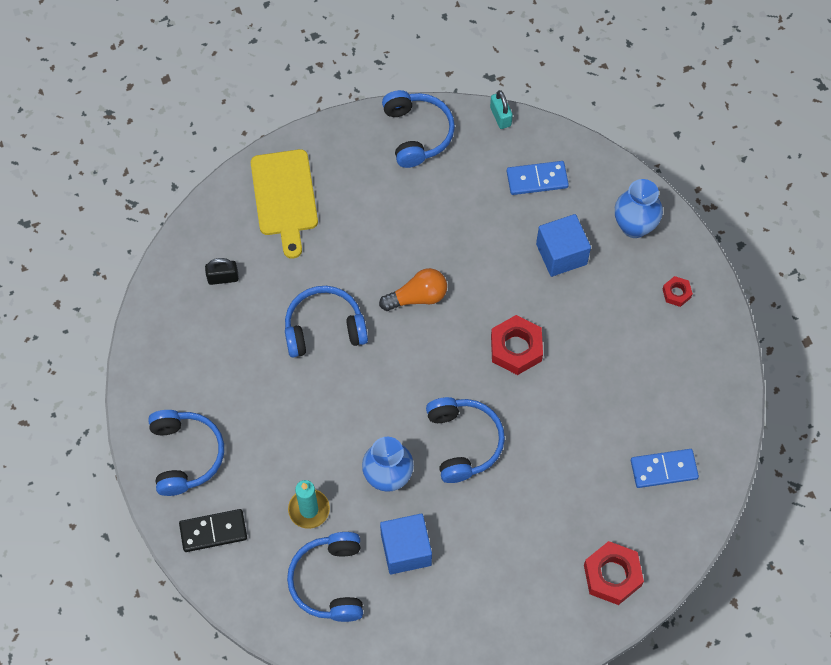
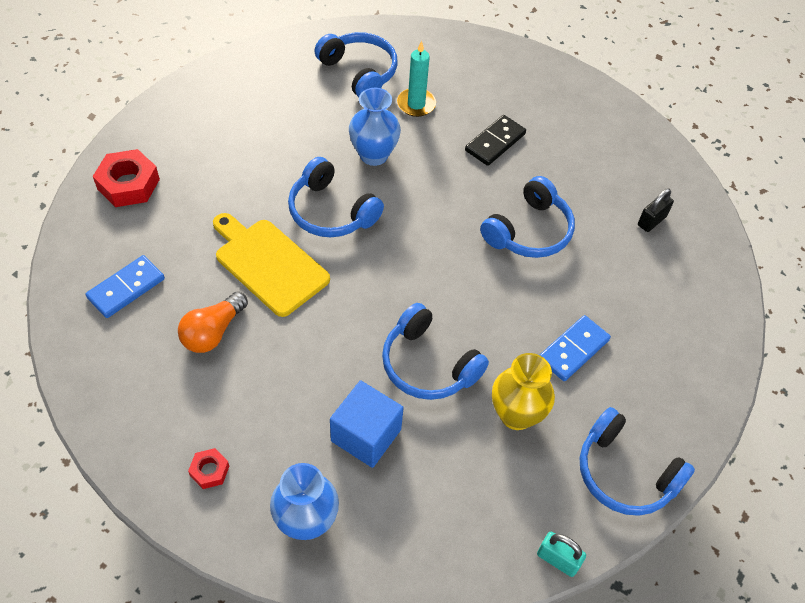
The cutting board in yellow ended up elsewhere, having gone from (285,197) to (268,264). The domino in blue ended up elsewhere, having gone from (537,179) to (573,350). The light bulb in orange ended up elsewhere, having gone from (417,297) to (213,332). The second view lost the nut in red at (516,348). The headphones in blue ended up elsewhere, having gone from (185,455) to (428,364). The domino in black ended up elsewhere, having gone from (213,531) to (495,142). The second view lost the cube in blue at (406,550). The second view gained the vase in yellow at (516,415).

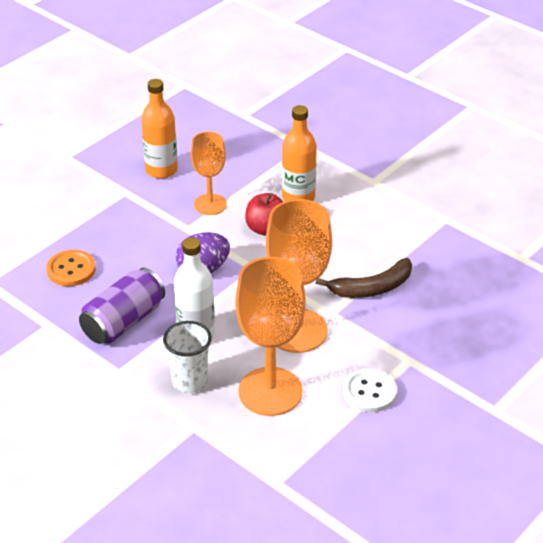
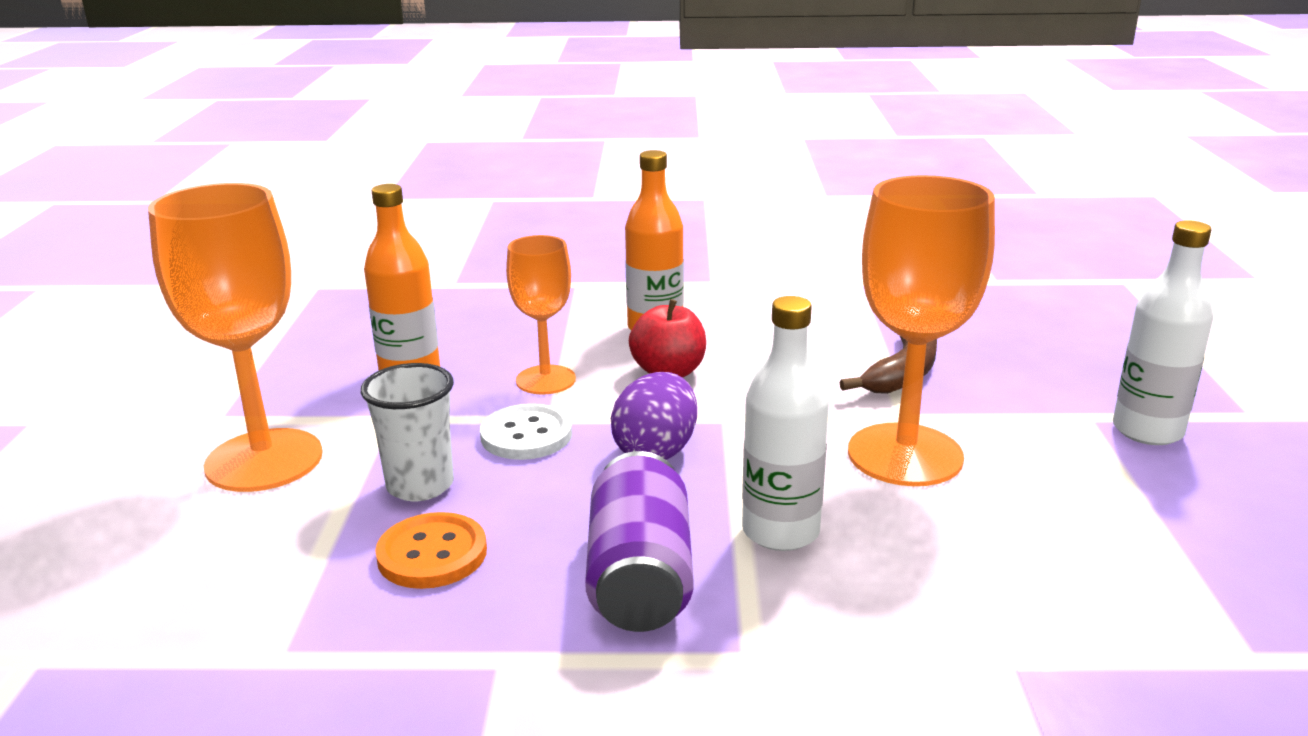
The goblet in orange ended up elsewhere, having gone from (270,391) to (264,460). The cup in white ended up elsewhere, having gone from (190,381) to (420,485). The button in white ended up elsewhere, having gone from (369,392) to (526,435). The second view gained the bottle in white at (1147,431).

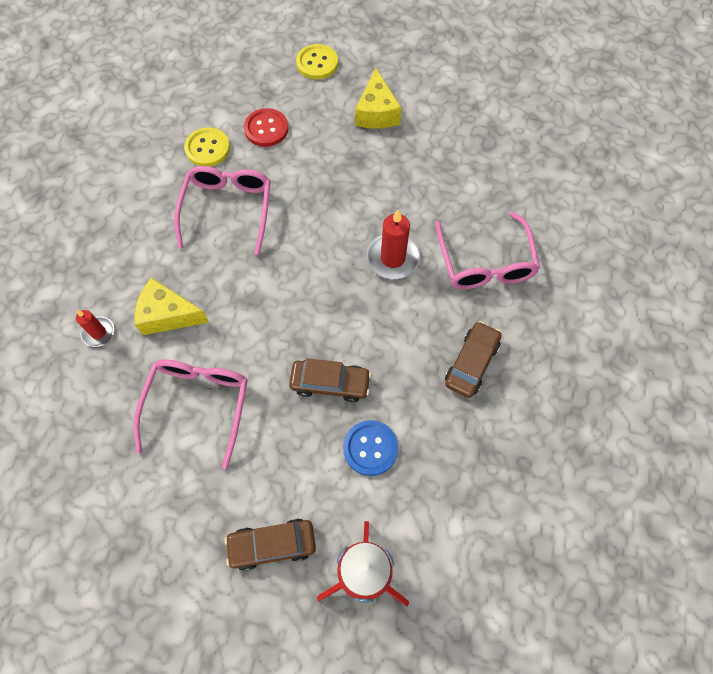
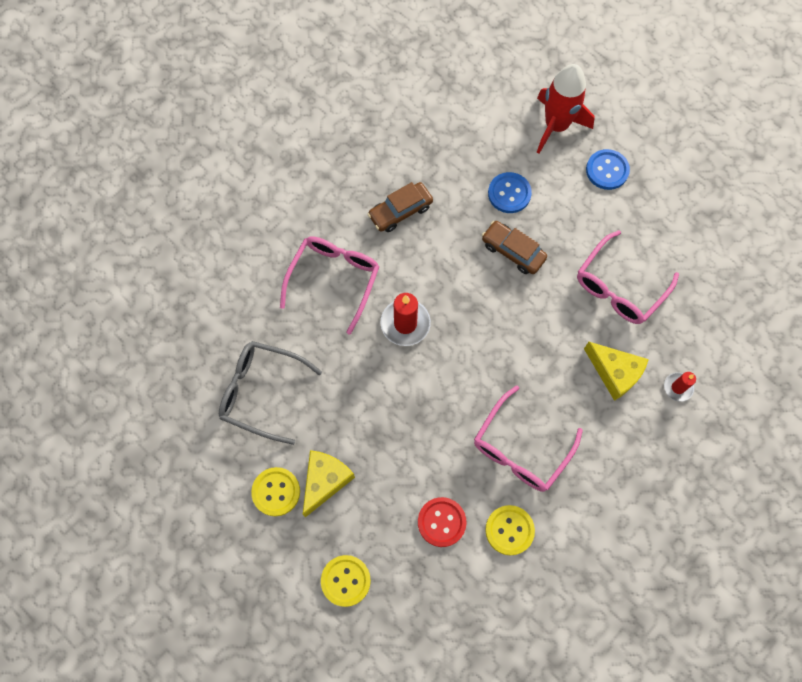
Where the car in brown stood at (272,545), the button in blue came to stand at (607,170). The second view gained the glasses in grey at (261,392). The second view gained the button in yellow at (276,492).

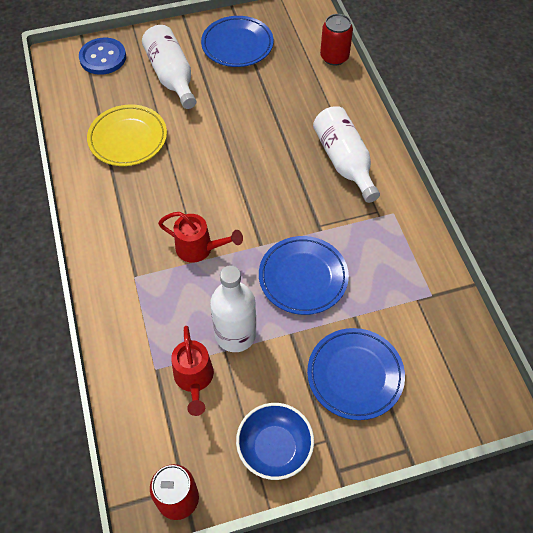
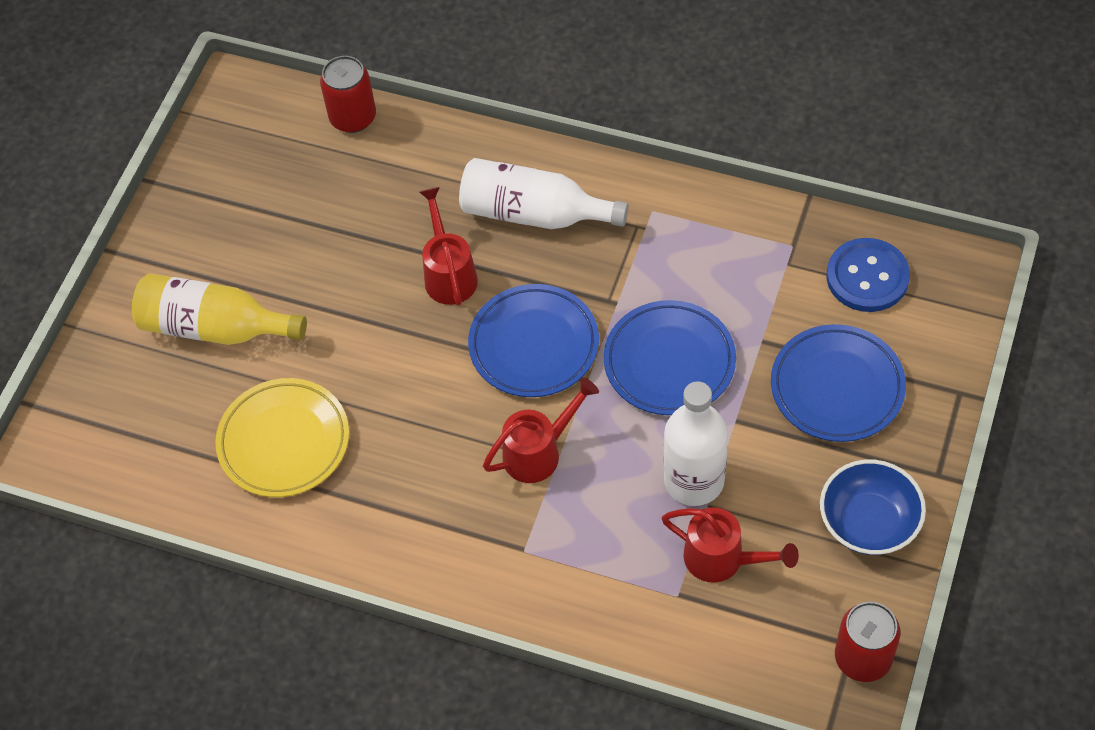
The plate in blue ended up elsewhere, having gone from (237,45) to (534,345). What was the bottle in white at (171,76) turned into the bottle in yellow at (215,327). The button in blue ended up elsewhere, having gone from (103,57) to (867,277). The second view gained the watering can in red at (449,274).

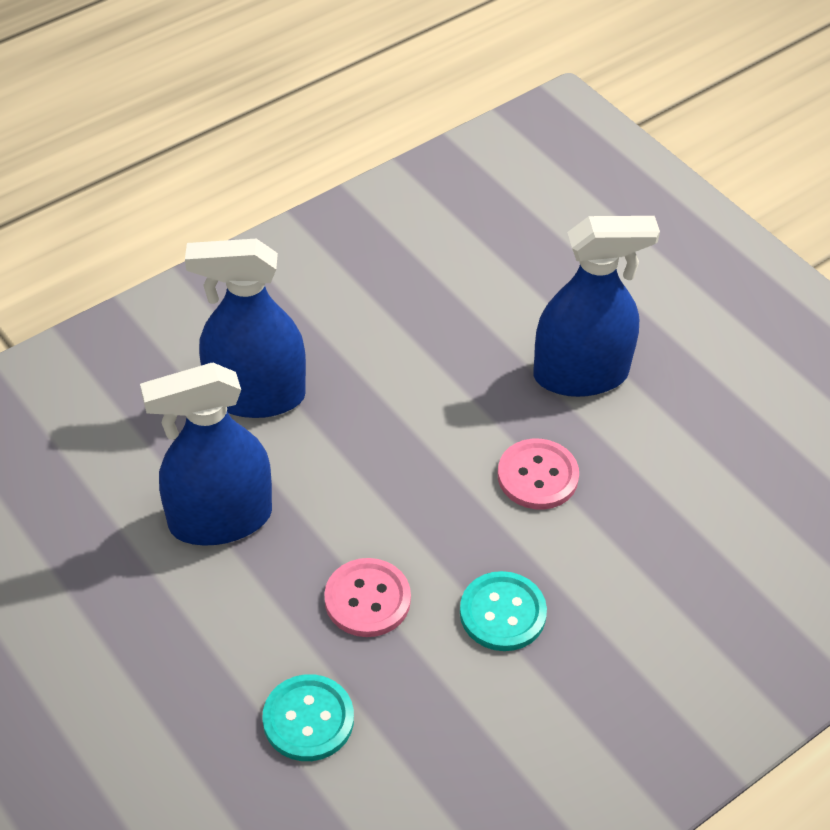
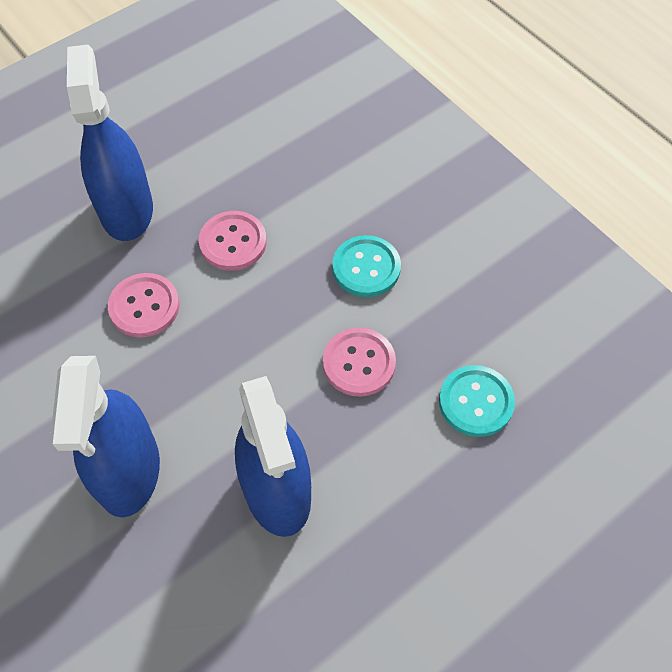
The second view gained the button in pink at (144,306).

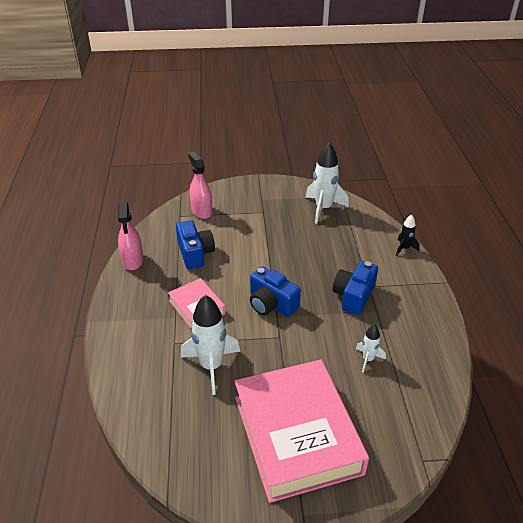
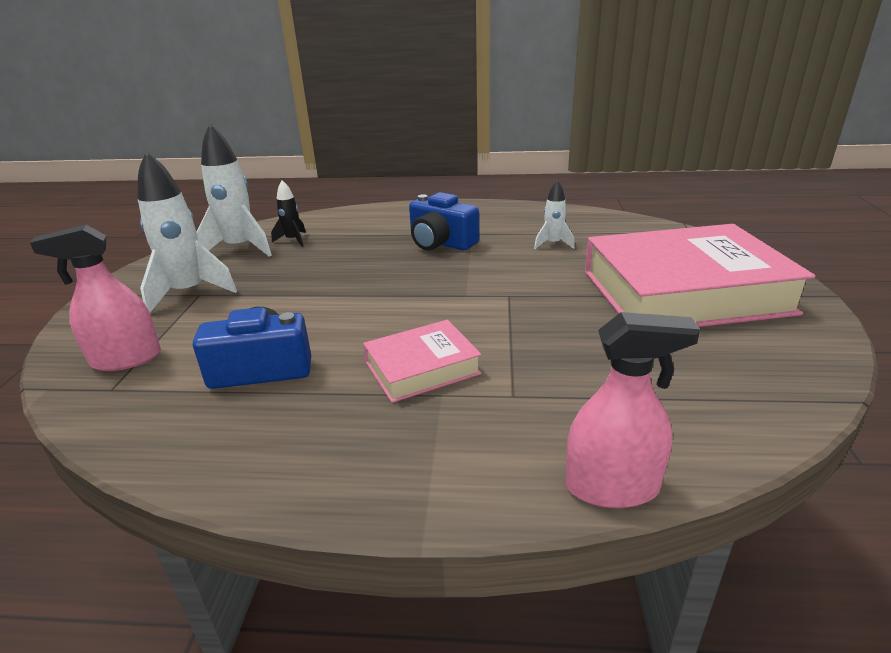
The spray bottle in pink ended up elsewhere, having gone from (133,260) to (612,487). The rocket in black ended up elsewhere, having gone from (404,248) to (293,240). The second view lost the camera in blue at (271,304). The rocket in white ended up elsewhere, having gone from (211,366) to (189,293).

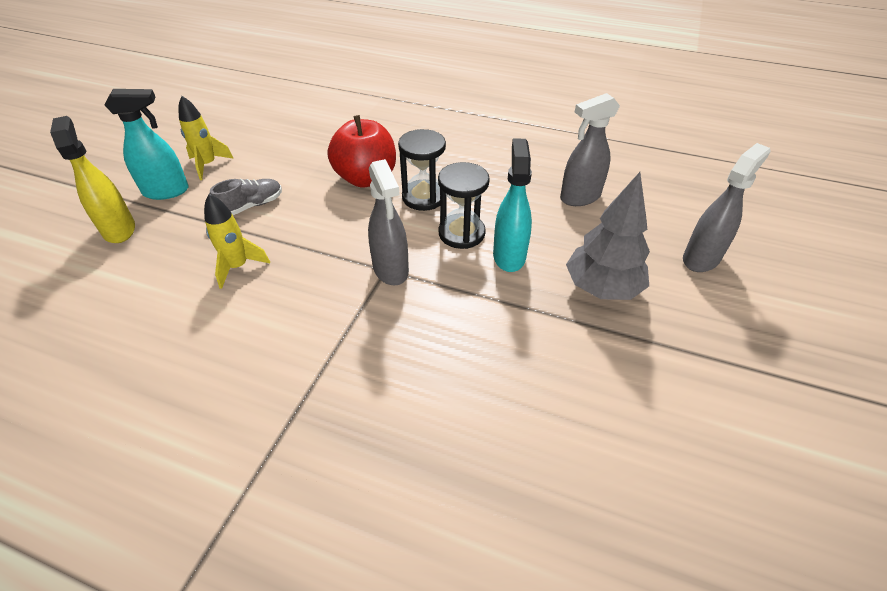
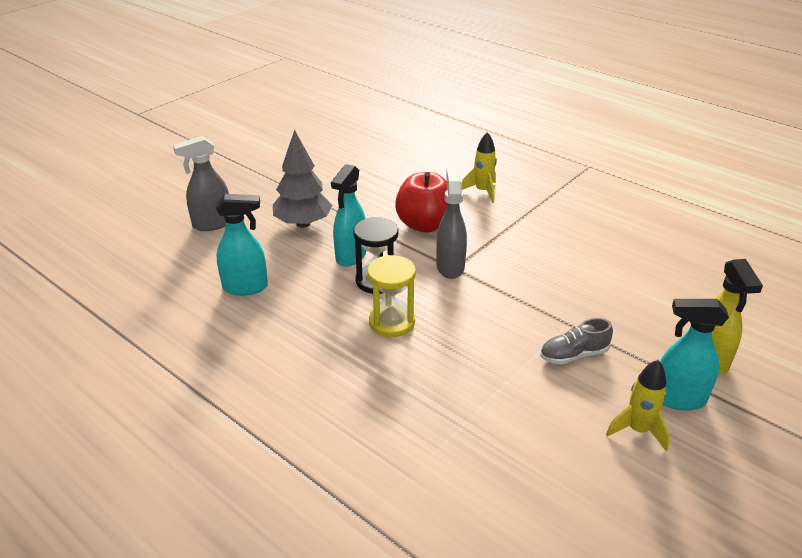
What was the spray bottle in grey at (579,197) turned into the spray bottle in turquoise at (246,287). The apple in red ended up elsewhere, having gone from (366,178) to (425,225). What was the hourglass in black at (423,197) turned into the hourglass in yellow at (392,322). The rocket in yellow ended up elsewhere, having gone from (238,267) to (482,191).

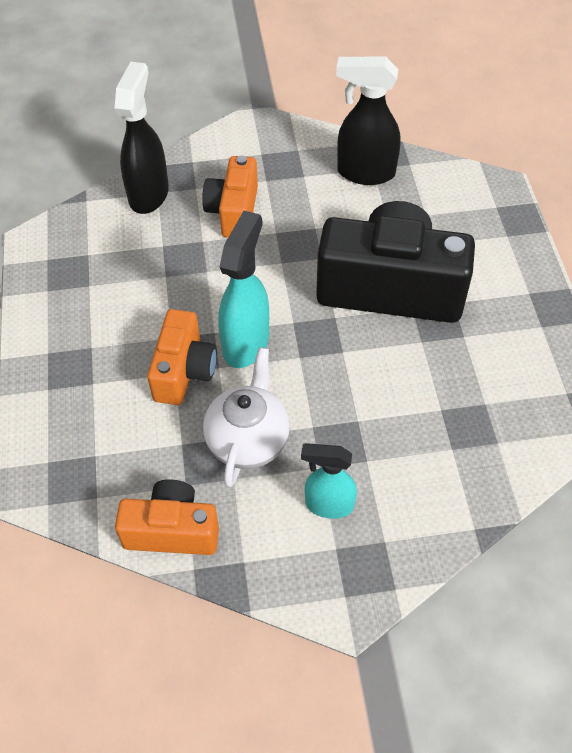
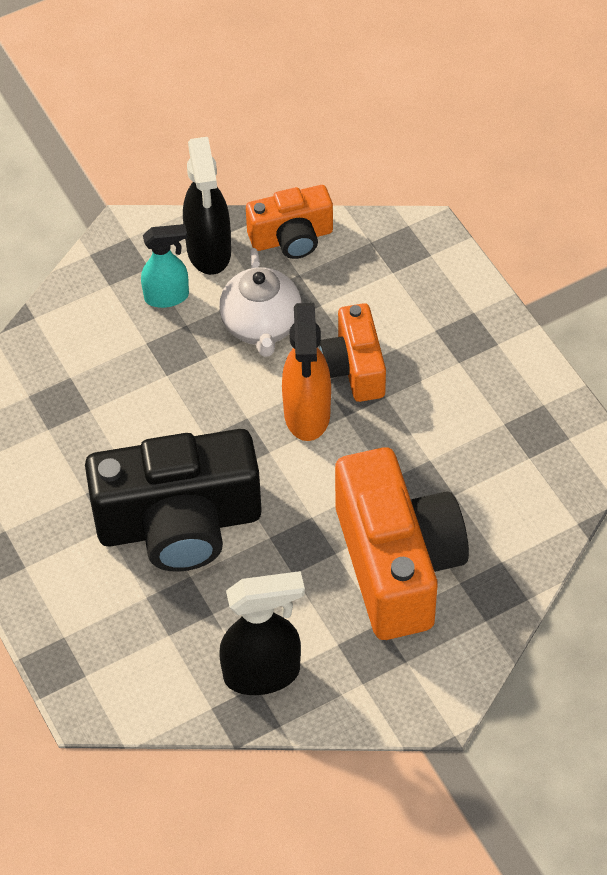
The spray bottle in black ended up elsewhere, having gone from (149,194) to (209,252). The size of the camera in orange at (233,211) changed by a factor of 1.80. What was the spray bottle in turquoise at (246,342) turned into the spray bottle in orange at (307,414).

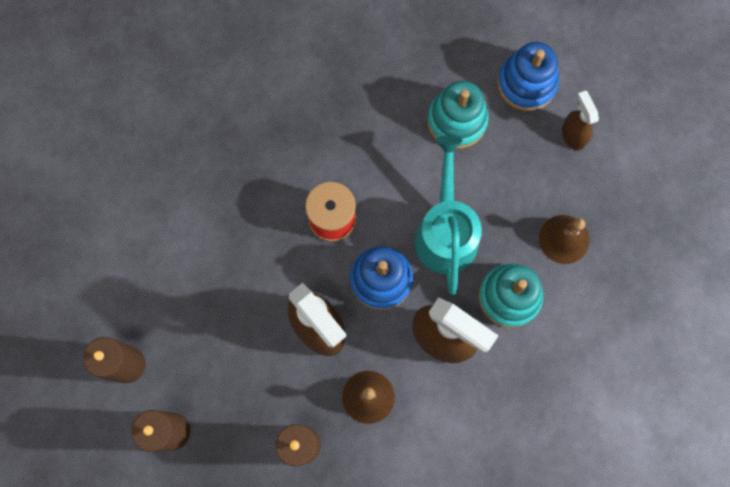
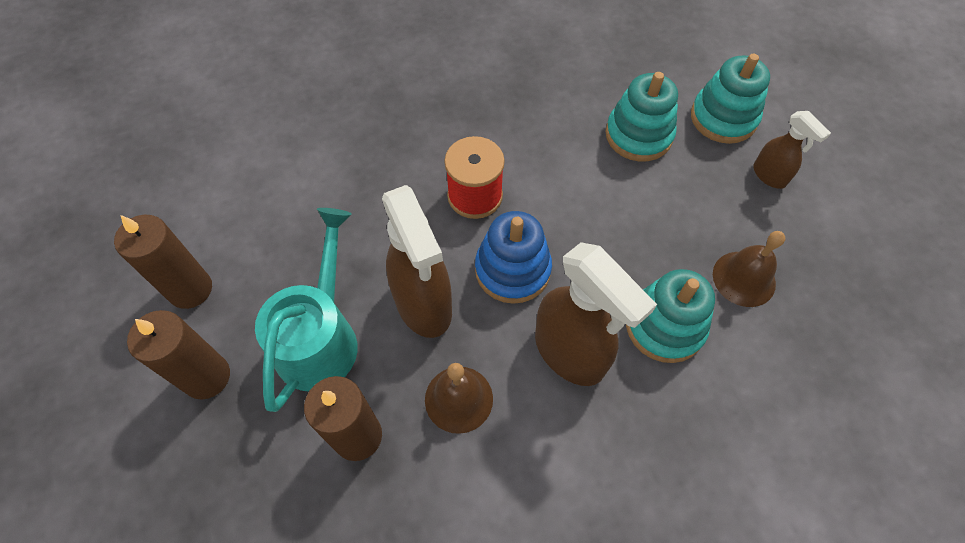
What was the stacking toy in blue at (526,83) turned into the stacking toy in turquoise at (723,118). The spray bottle in brown at (573,135) ended up facing another way, 150 degrees clockwise from before. The watering can in turquoise ended up elsewhere, having gone from (445,231) to (321,336).

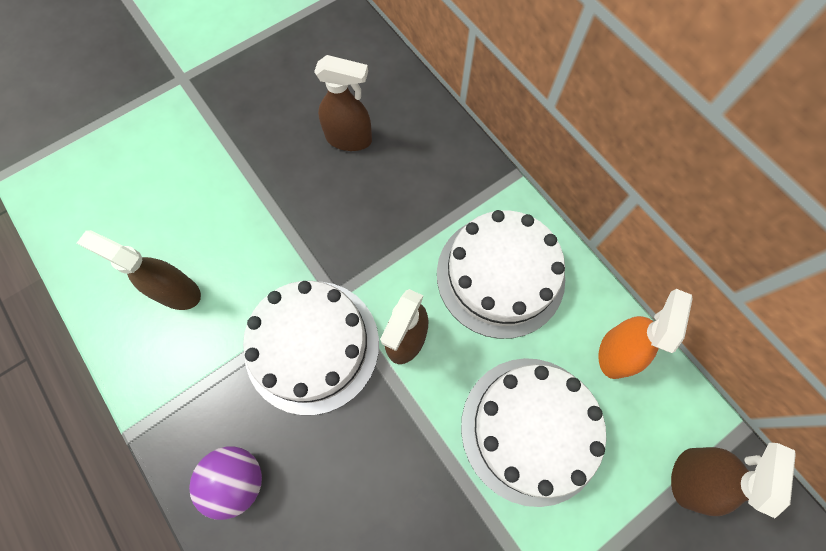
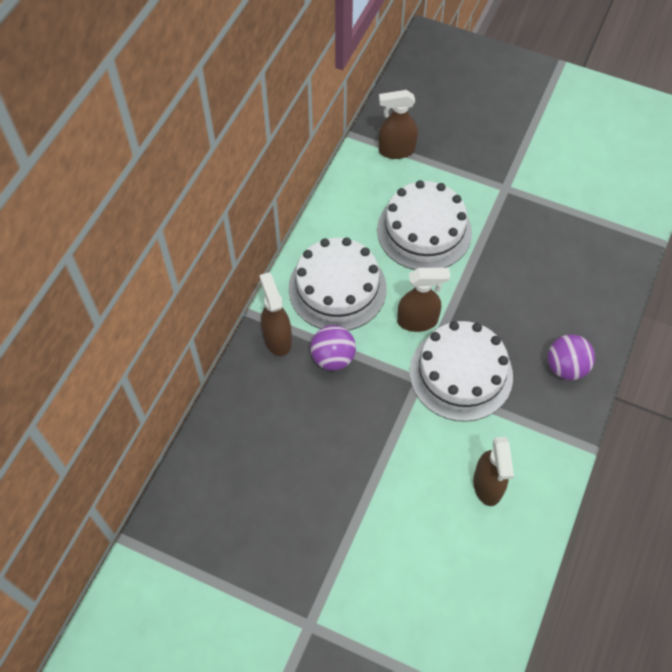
The spray bottle in brown ended up elsewhere, having gone from (349,139) to (277,339). The second view lost the spray bottle in orange at (616,352). The second view gained the ball in purple at (333,358).

